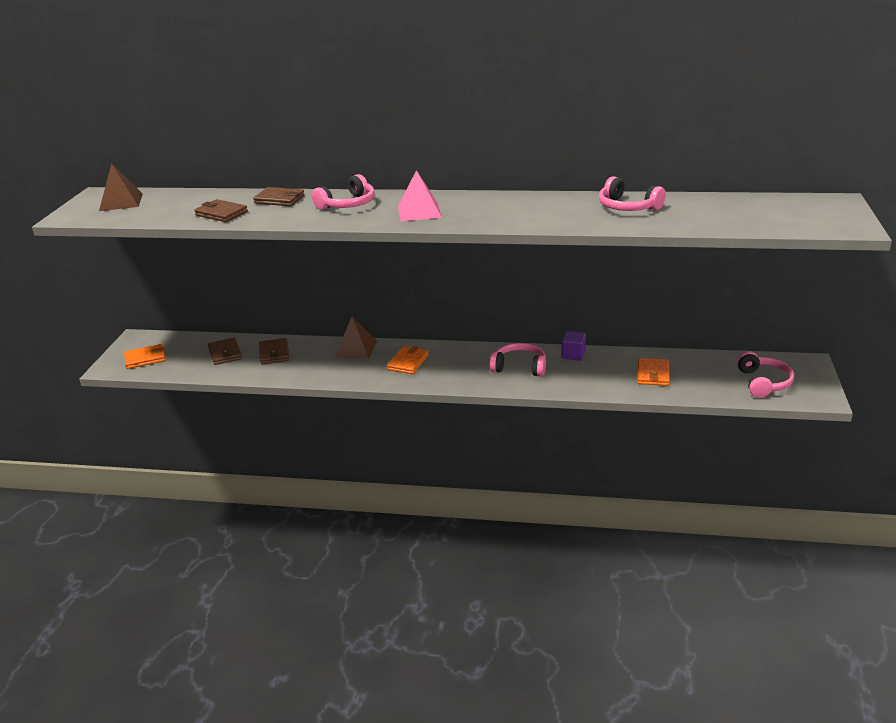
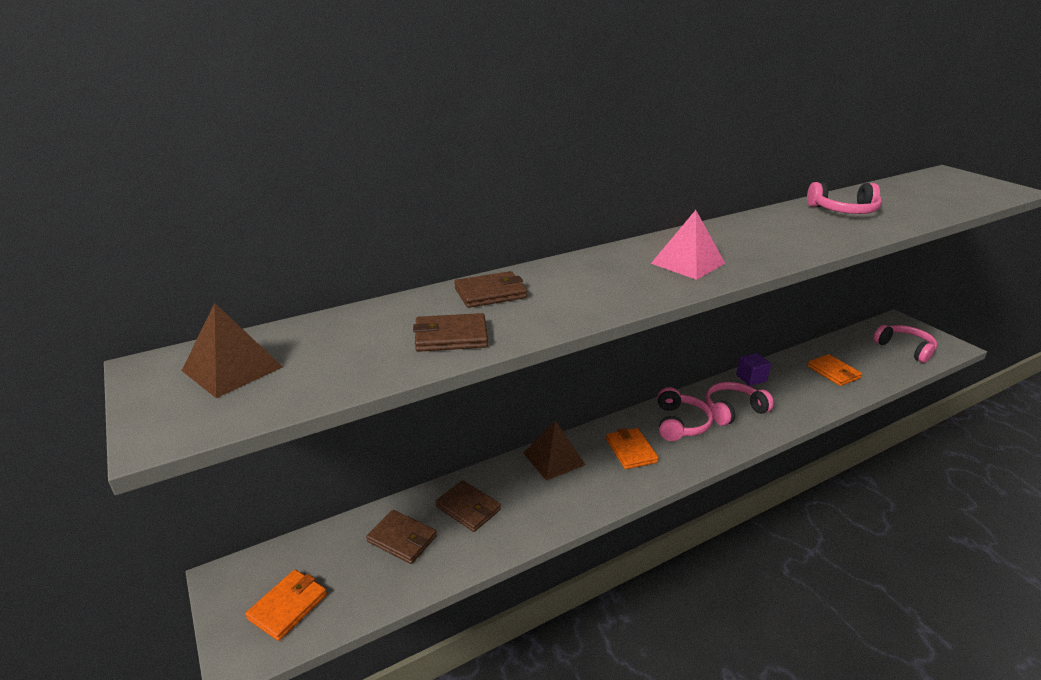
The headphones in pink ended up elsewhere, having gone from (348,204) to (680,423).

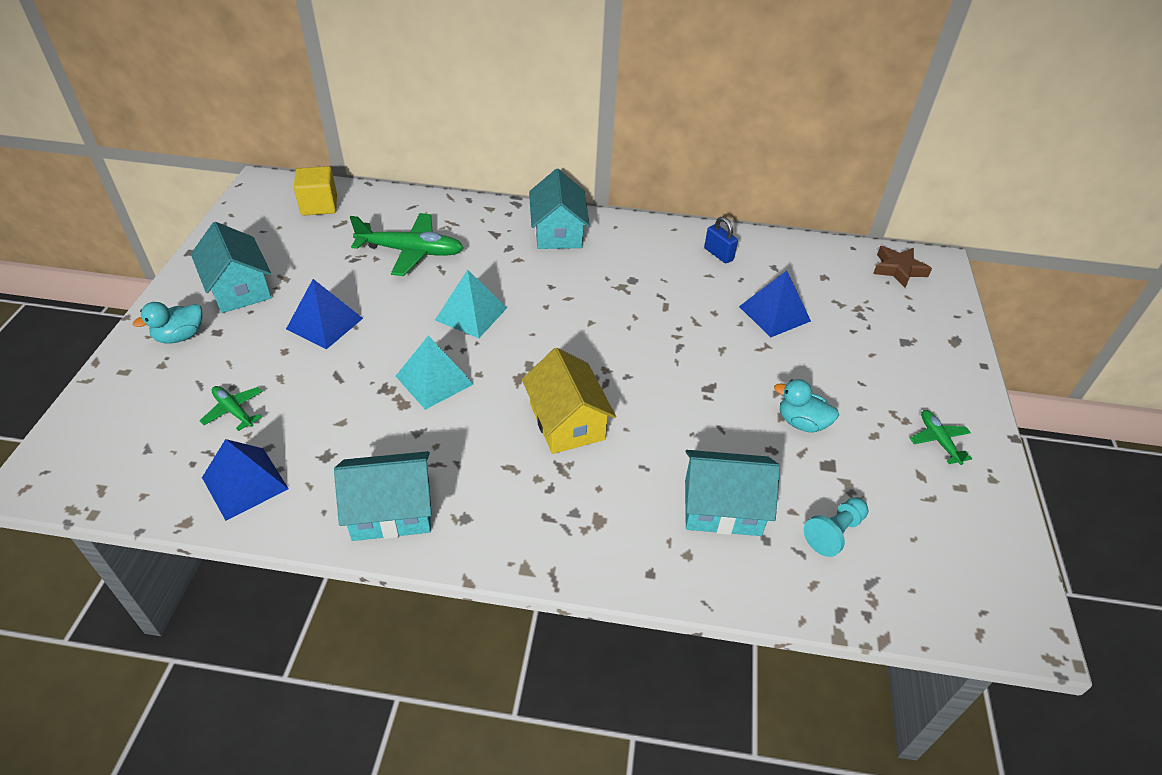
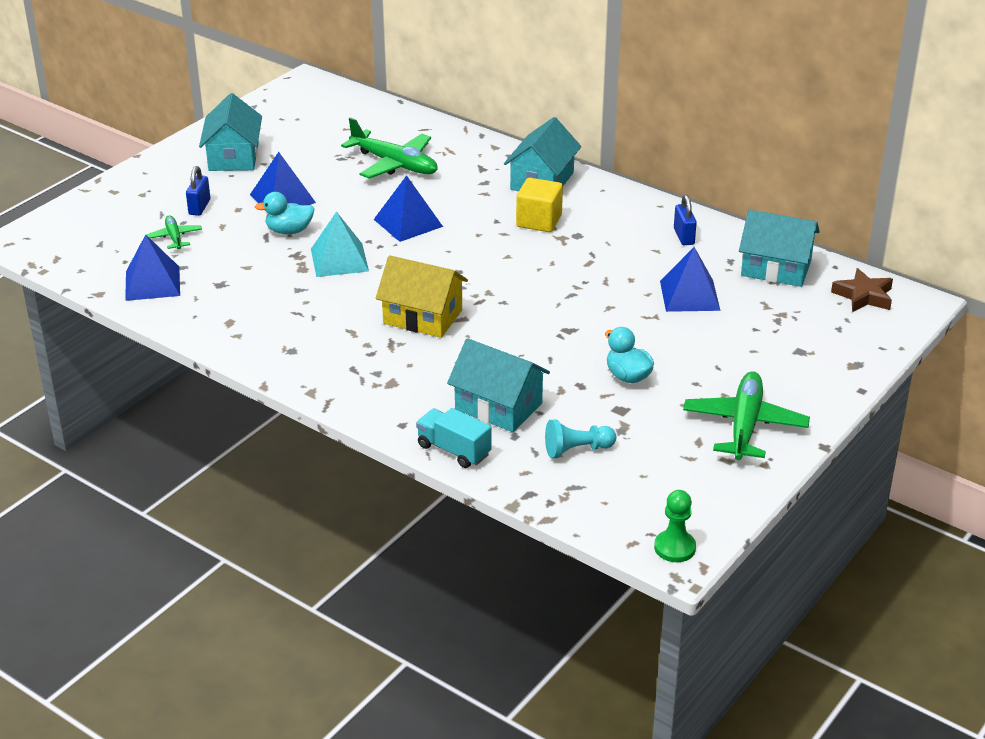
The cube in yellow ended up elsewhere, having gone from (319,205) to (539,221). What was the pyramid in turquoise at (471,313) turned into the pyramid in blue at (408,223). The duck in turquoise ended up elsewhere, having gone from (180,336) to (289,231). The house in yellow at (567,422) ended up facing another way, 75 degrees counterclockwise from before. The size of the plane in green at (938,441) changed by a factor of 1.91. The house in turquoise ended up elsewhere, having gone from (391,511) to (776,268). The second view gained the padlock in blue at (199,207). The second view gained the truck in turquoise at (454,450). The second view gained the pawn in green at (674,548).

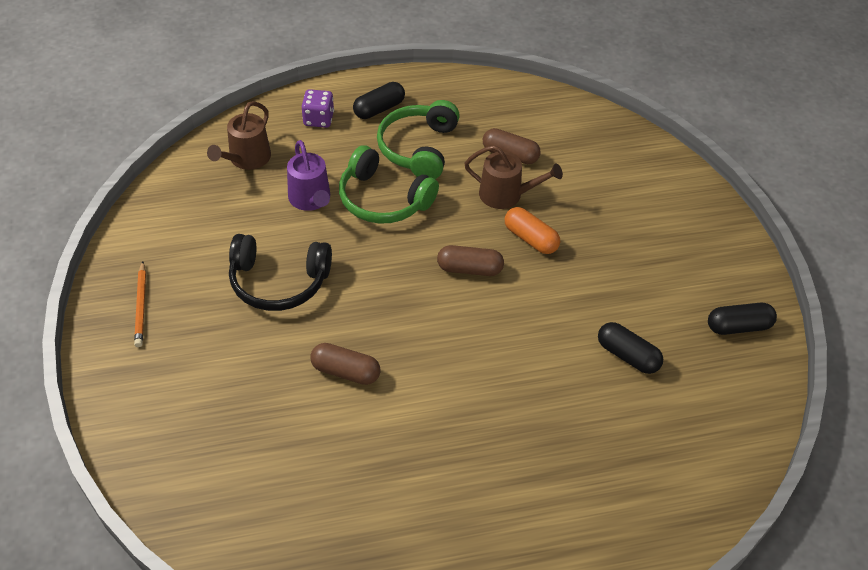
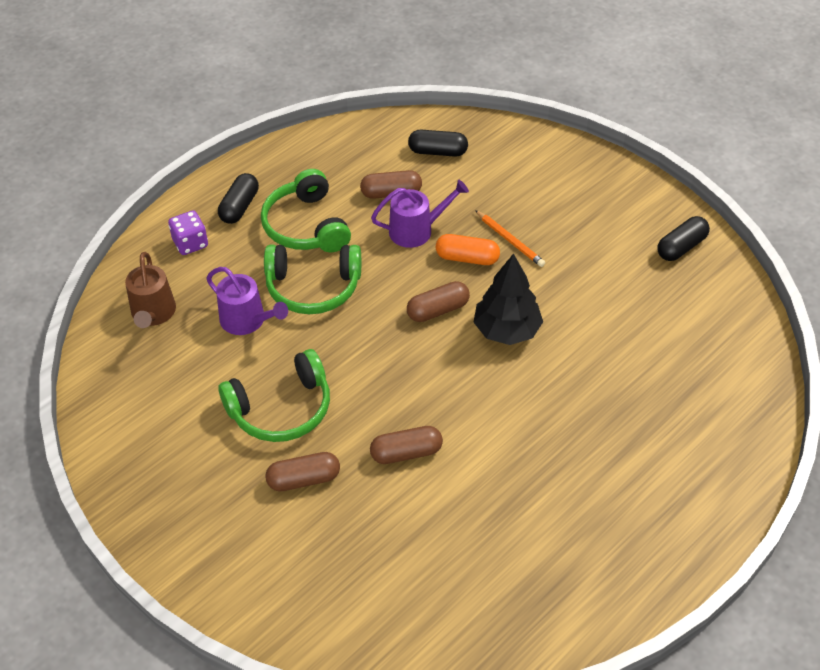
What was the watering can in brown at (506,195) turned into the watering can in purple at (416,230). What was the headphones in black at (278,282) turned into the headphones in green at (281,409). The pencil in orange ended up elsewhere, having gone from (141,306) to (510,240). The capsule in black ended up elsewhere, having gone from (627,355) to (437,152). The second view gained the tree in black at (507,330). The second view gained the capsule in brown at (304,479).

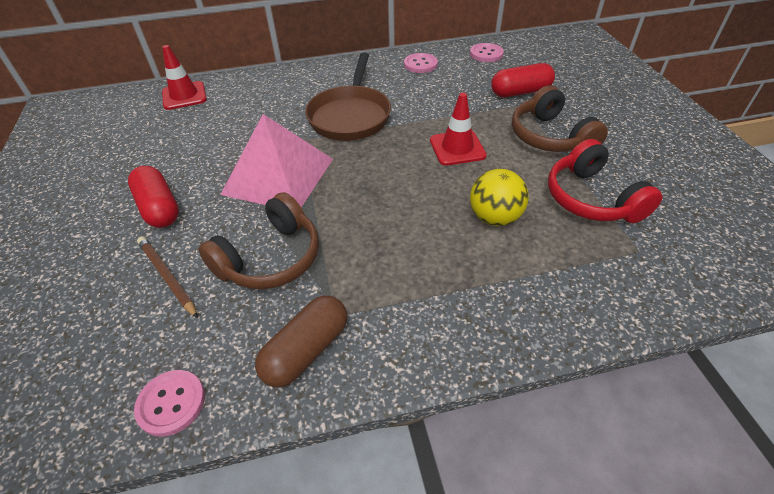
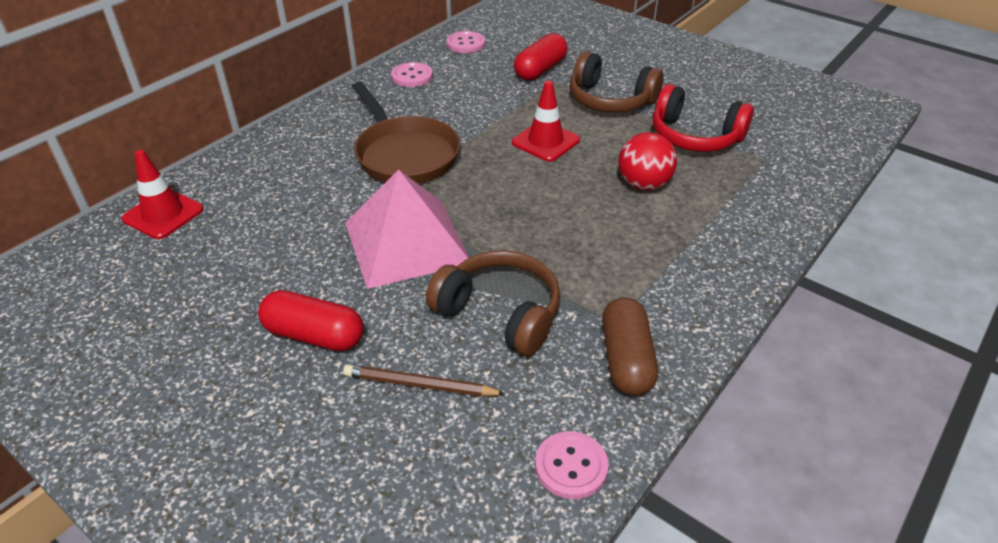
What was the ball in yellow at (494,217) turned into the ball in red at (643,184). The headphones in brown at (270,258) ended up facing another way, 60 degrees counterclockwise from before.

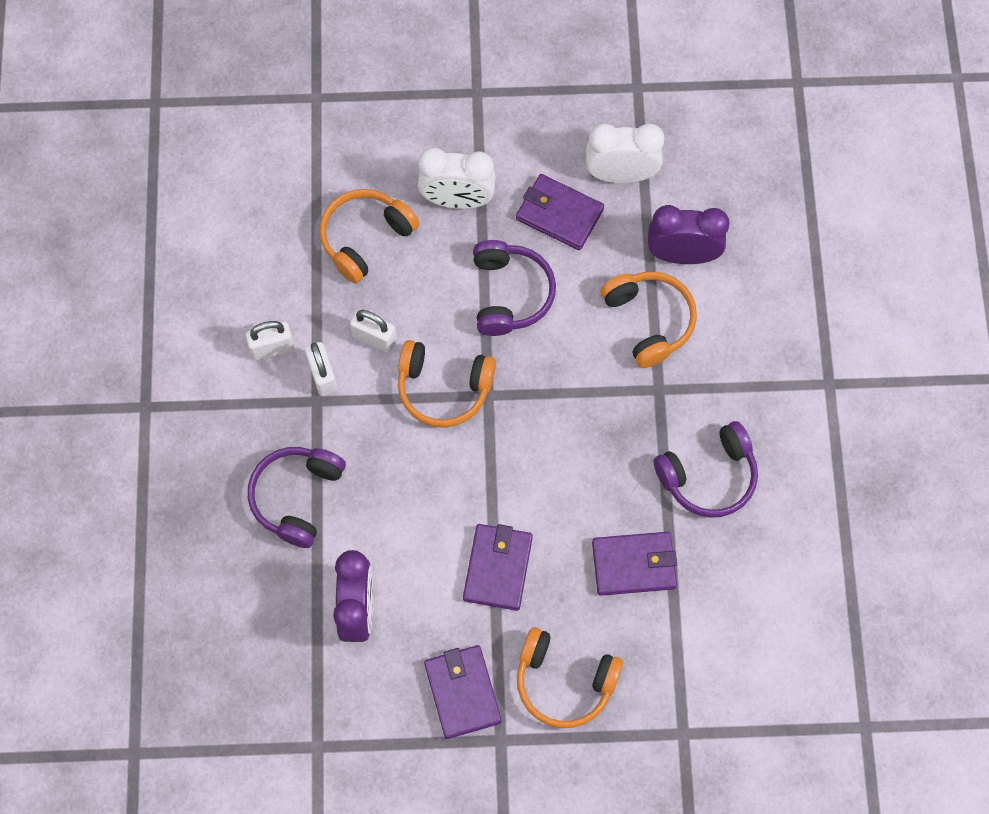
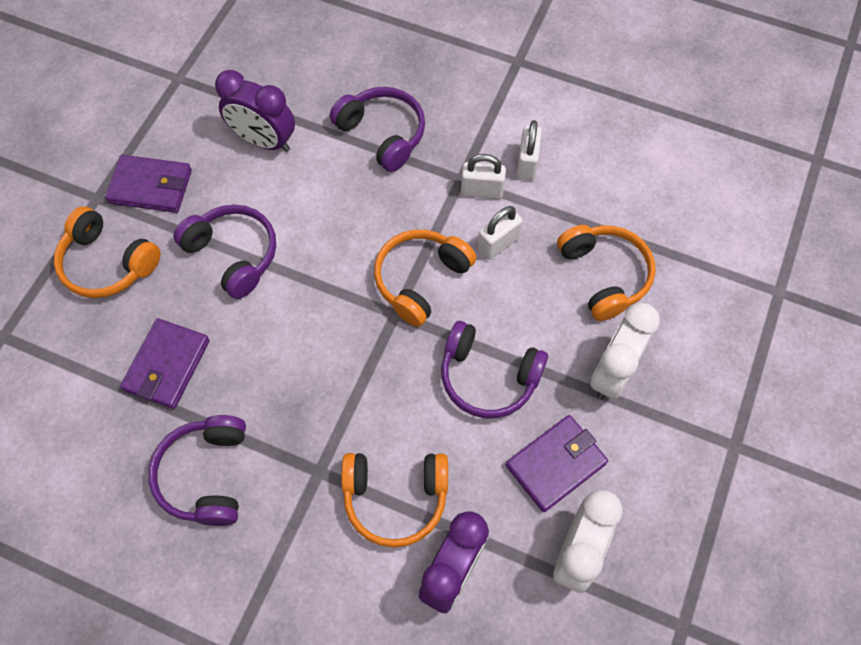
Where the wallet in purple stood at (498,568), the headphones in purple came to stand at (233,254). The headphones in orange at (564,682) ended up facing another way, 105 degrees counterclockwise from before.

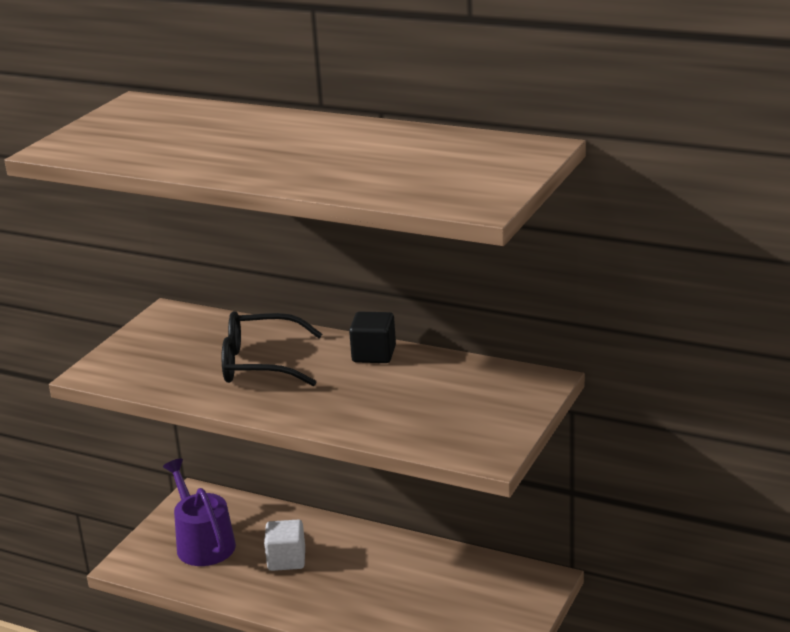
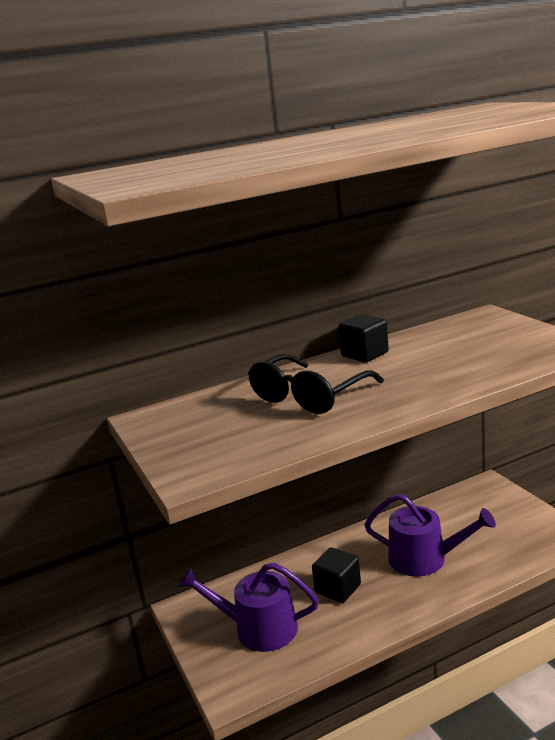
What was the cube in white at (286,560) turned into the cube in black at (338,589). The second view gained the watering can in purple at (424,559).

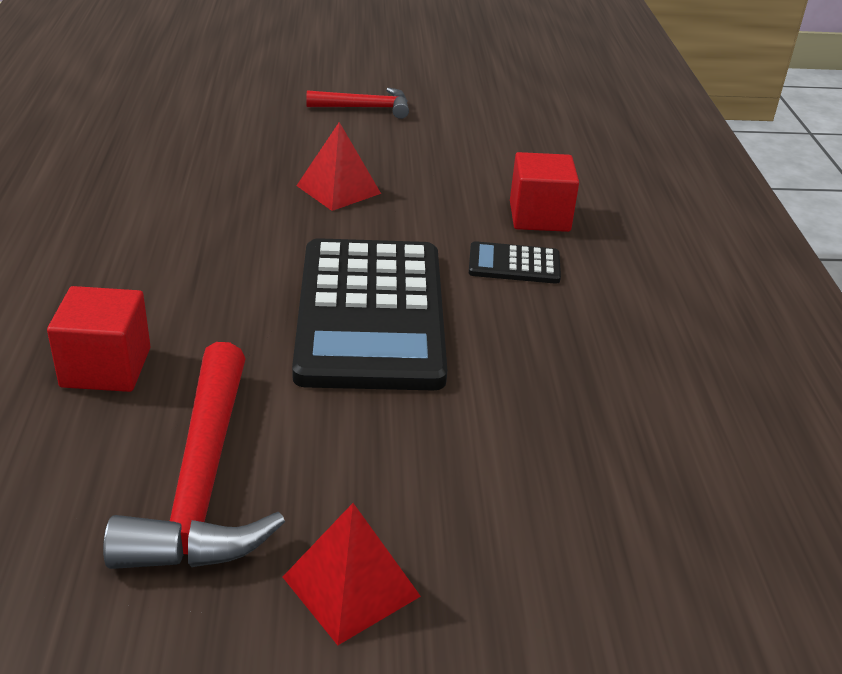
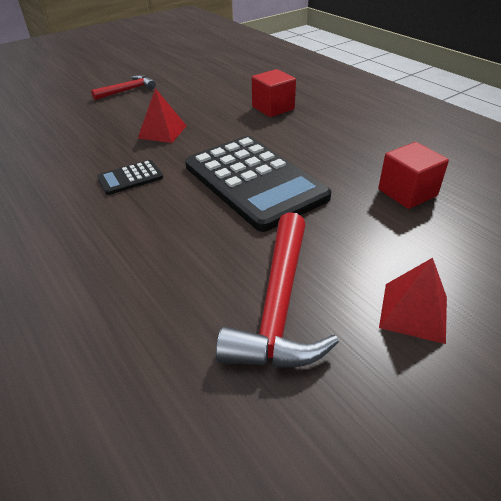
The calculator in black ended up elsewhere, having gone from (514,264) to (130,178). The cube in red ended up elsewhere, having gone from (106,367) to (407,192). The hammer in red at (203,482) ended up facing another way, 45 degrees clockwise from before.

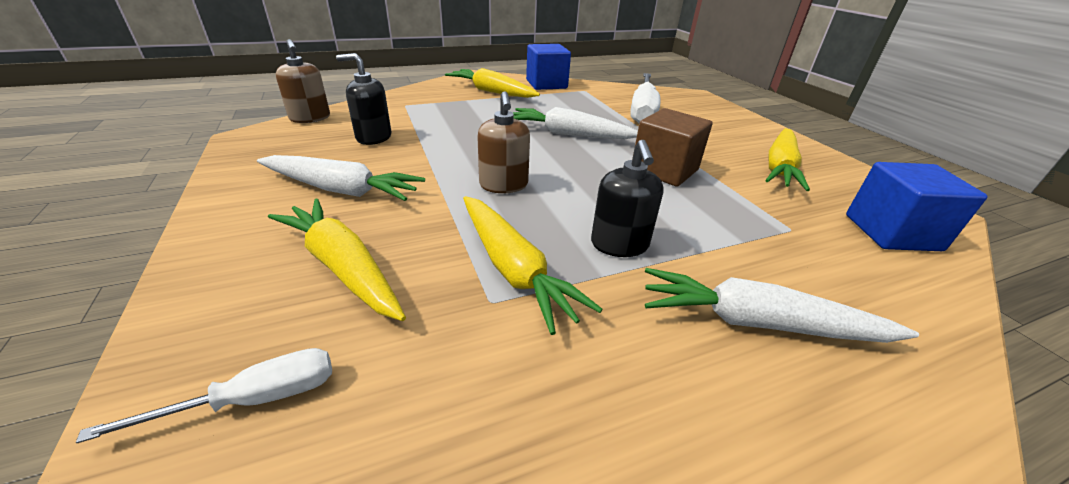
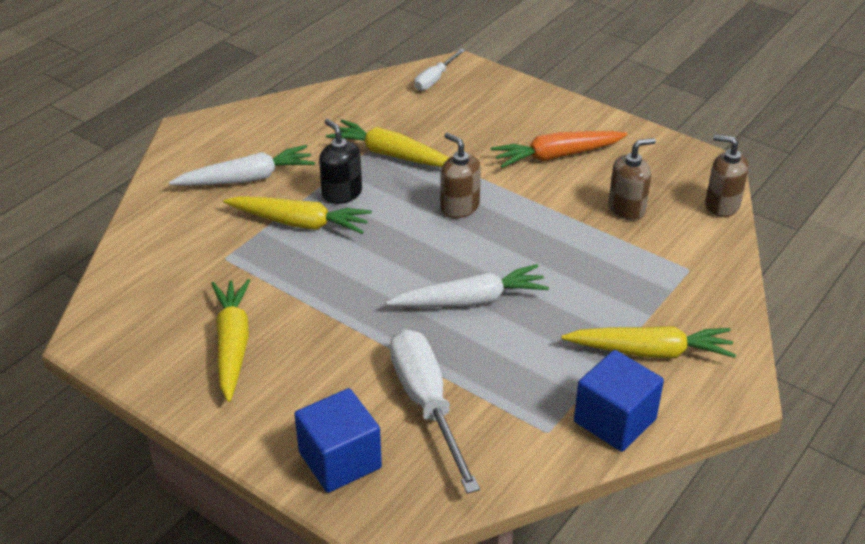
What was the soap dispenser in black at (373,137) turned into the soap dispenser in brown at (627,209). The second view lost the cube in brown at (664,170). What was the carrot in white at (341,190) turned into the carrot in orange at (557,156). The cube in blue ended up elsewhere, having gone from (891,232) to (340,460). The carrot in yellow ended up elsewhere, having gone from (343,267) to (299,223).

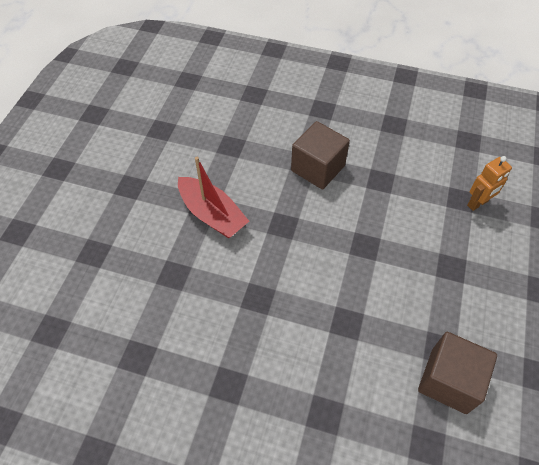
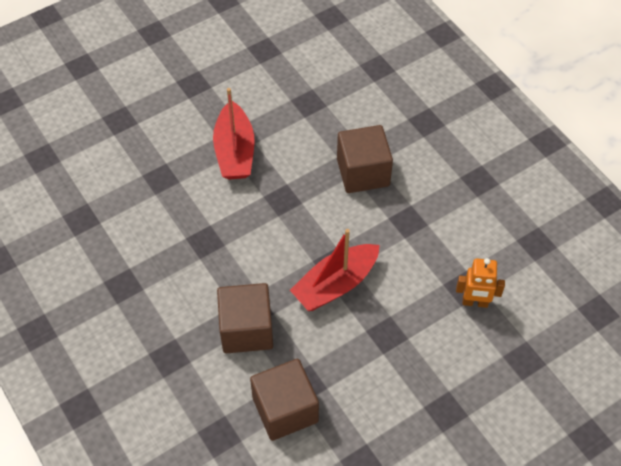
The second view gained the boat in red at (335,284). The second view gained the cube in brown at (246,329).

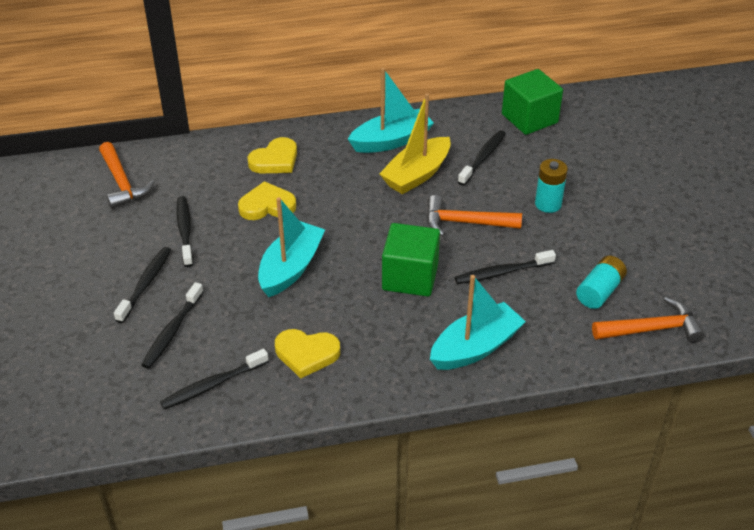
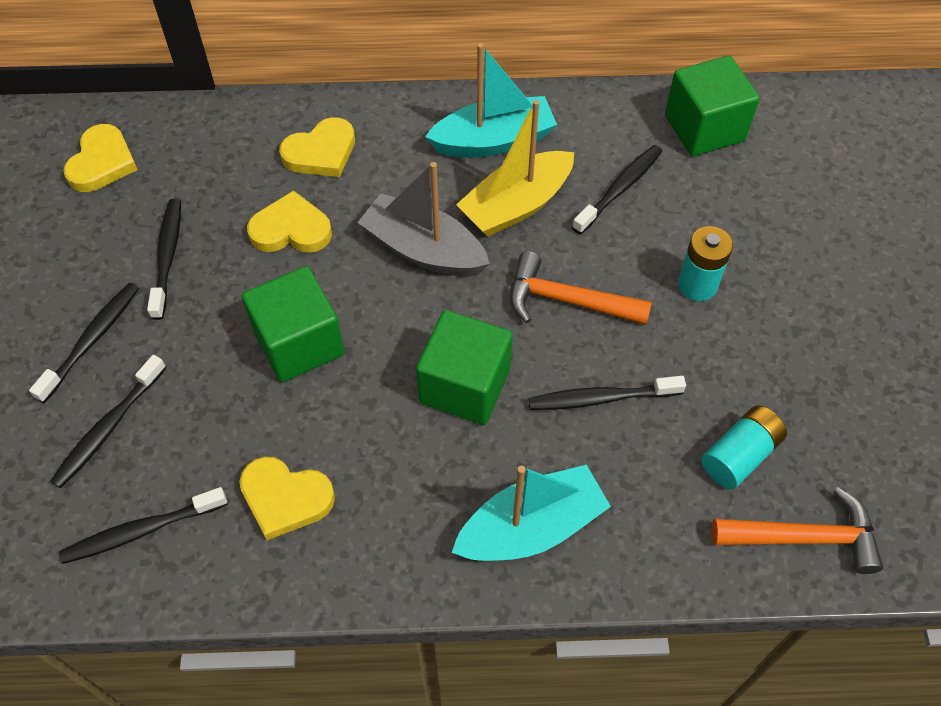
Where the hammer in orange stood at (122,183), the heart in yellow came to stand at (102,162). Where the boat in turquoise stood at (291,268), the cube in green came to stand at (299,343). The second view gained the boat in grey at (423,250).

